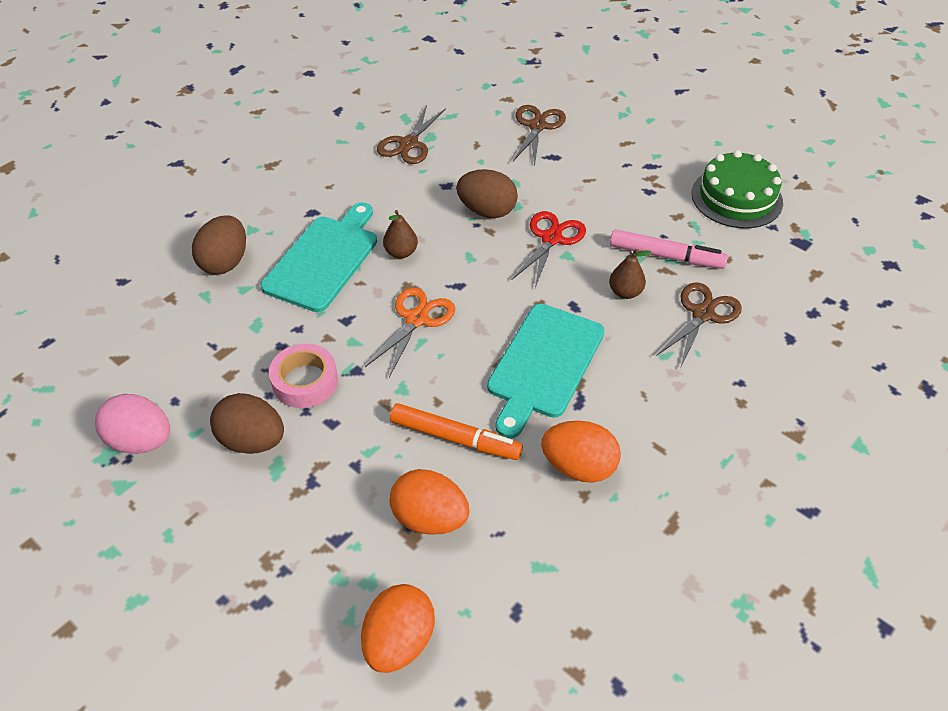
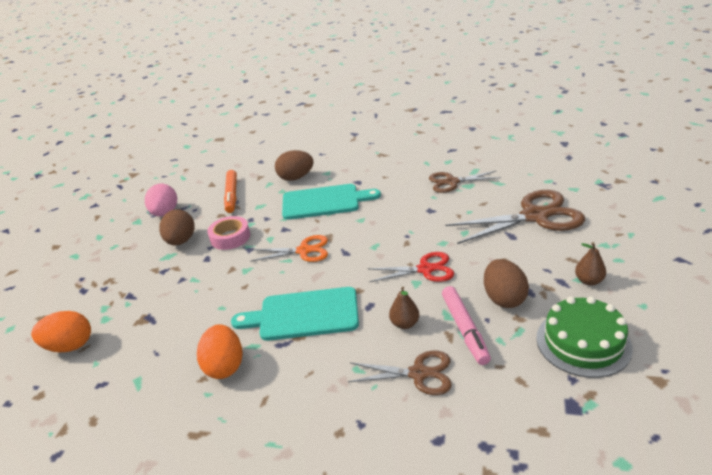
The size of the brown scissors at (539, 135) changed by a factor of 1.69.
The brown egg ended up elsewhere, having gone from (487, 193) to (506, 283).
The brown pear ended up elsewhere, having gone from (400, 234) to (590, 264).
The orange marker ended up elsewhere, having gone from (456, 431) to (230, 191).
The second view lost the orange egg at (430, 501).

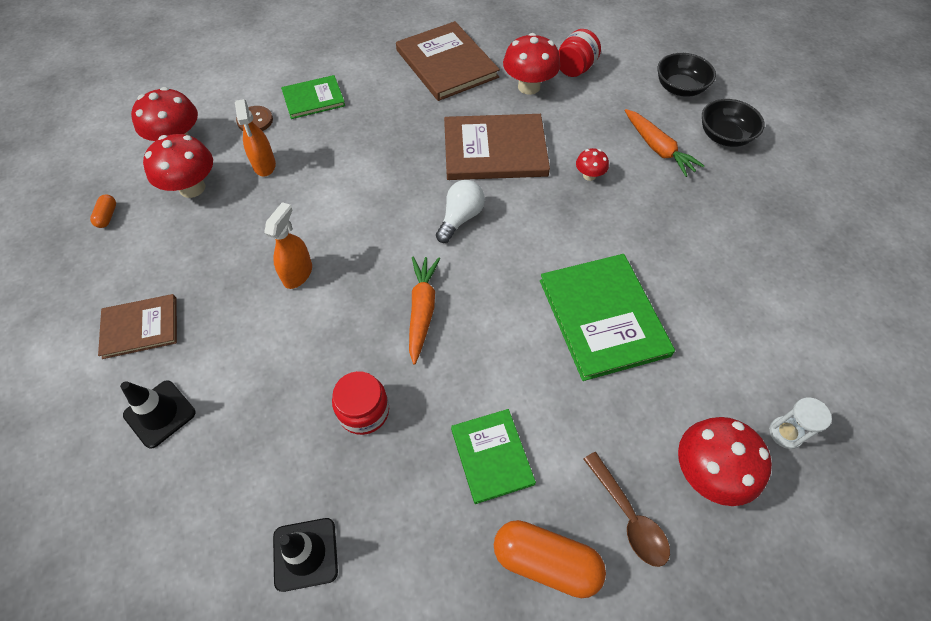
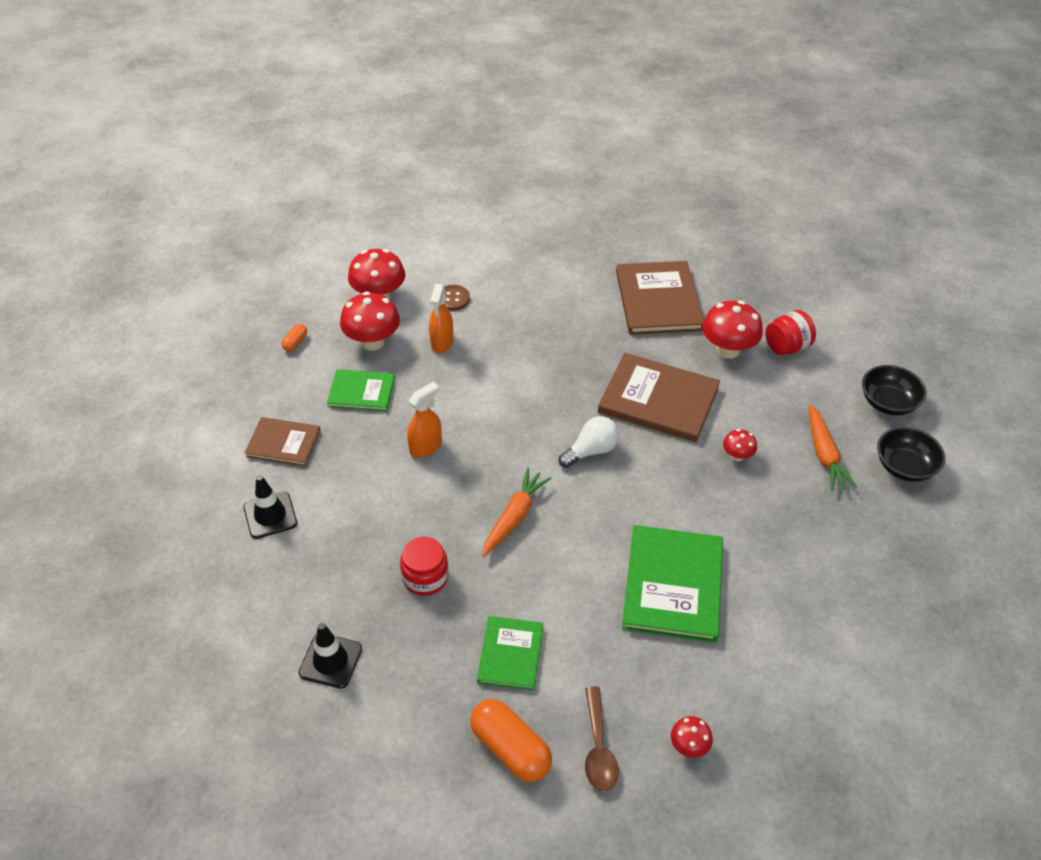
The green book ended up elsewhere, having gone from (313, 97) to (361, 390).
The second view lost the white hourglass at (800, 423).
The size of the red mushroom at (725, 461) changed by a factor of 0.52.

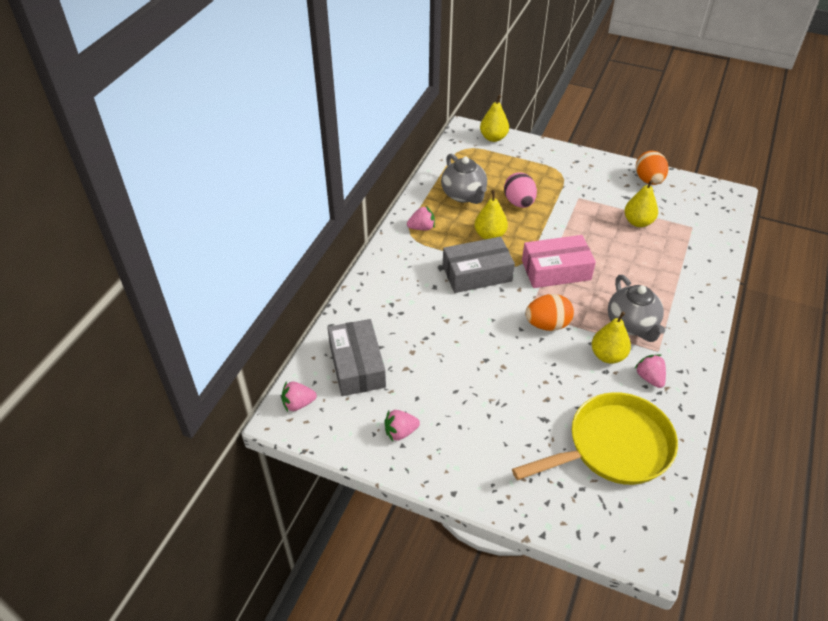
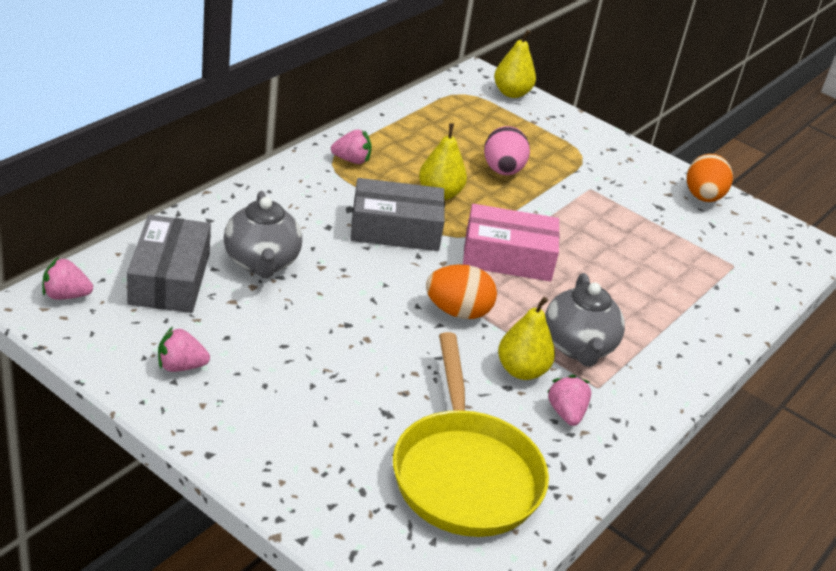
The grey teapot ended up elsewhere, having gone from (464, 179) to (263, 234).
The second view lost the yellow pear at (641, 203).
The yellow pan at (595, 438) ended up facing another way, 90 degrees clockwise from before.

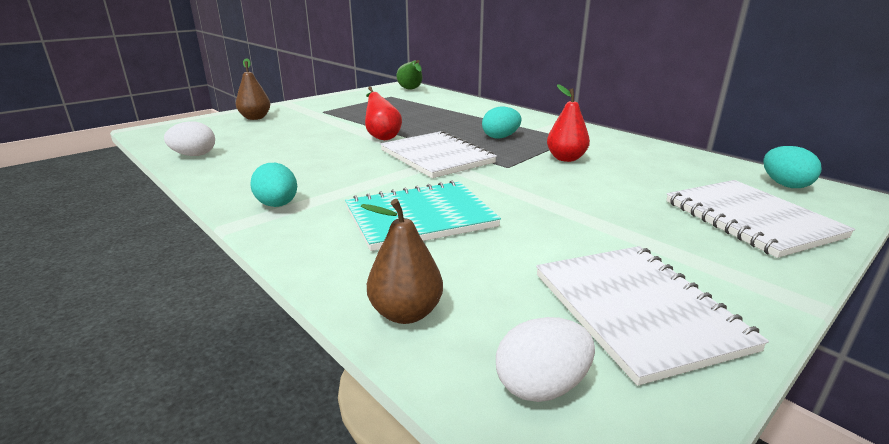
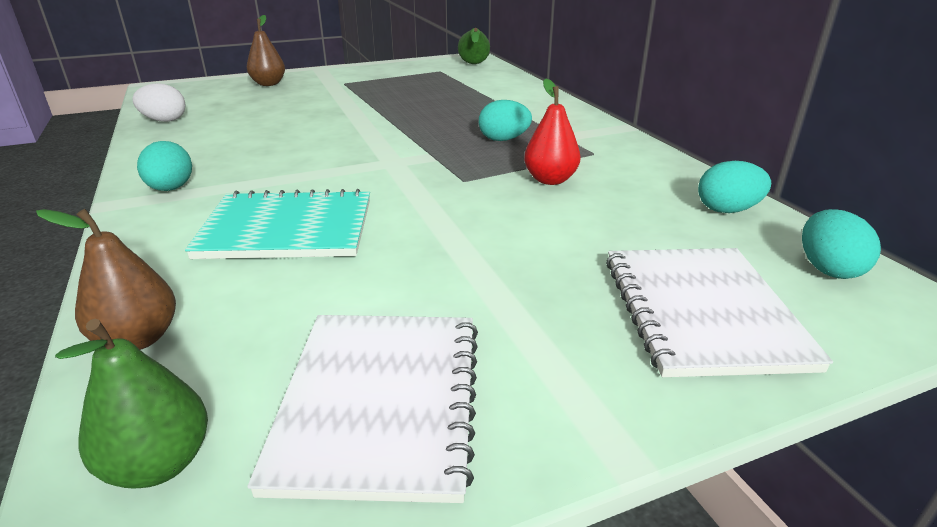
The second view lost the red pear at (383, 113).
The second view lost the white notebook at (438, 154).
Where the white egg stood at (545, 359), the green pear came to stand at (131, 404).
The second view gained the turquoise egg at (734, 187).

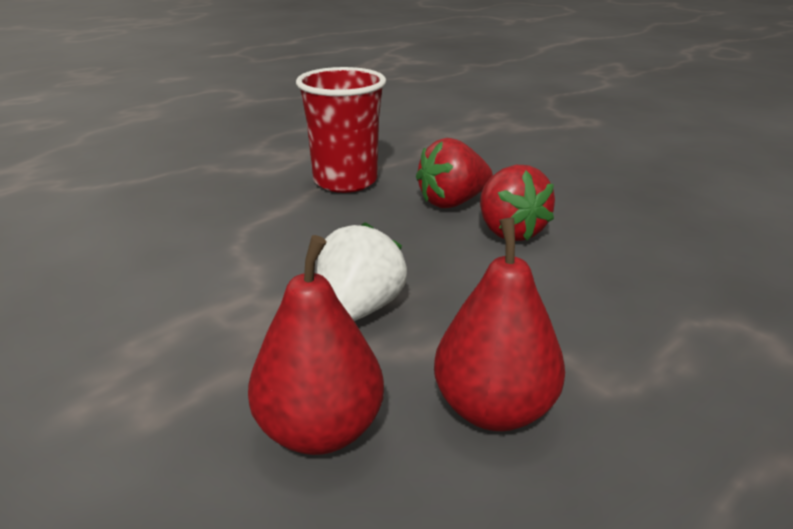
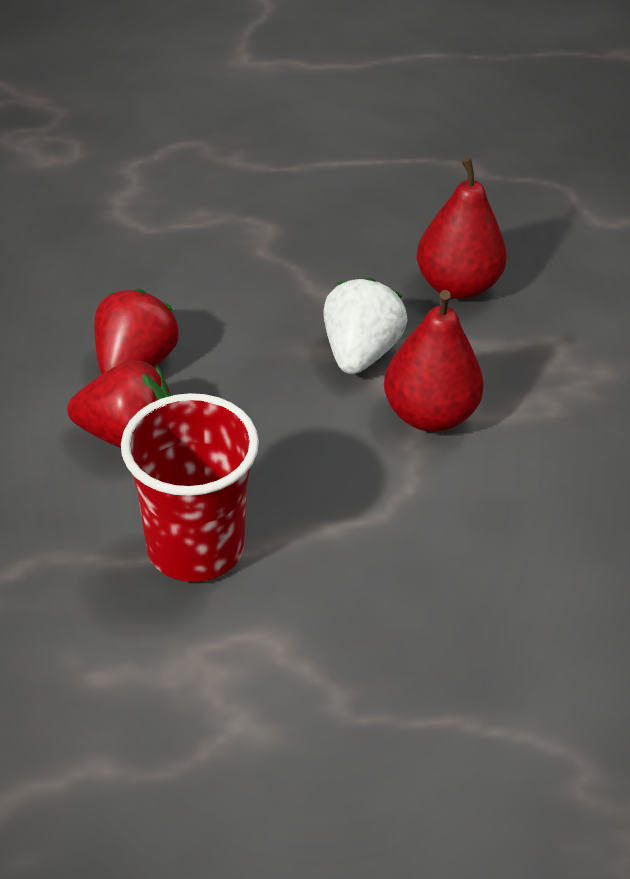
The red pear ended up elsewhere, having gone from (499, 324) to (434, 361).
The white strawberry at (362, 271) ended up facing another way, 135 degrees clockwise from before.

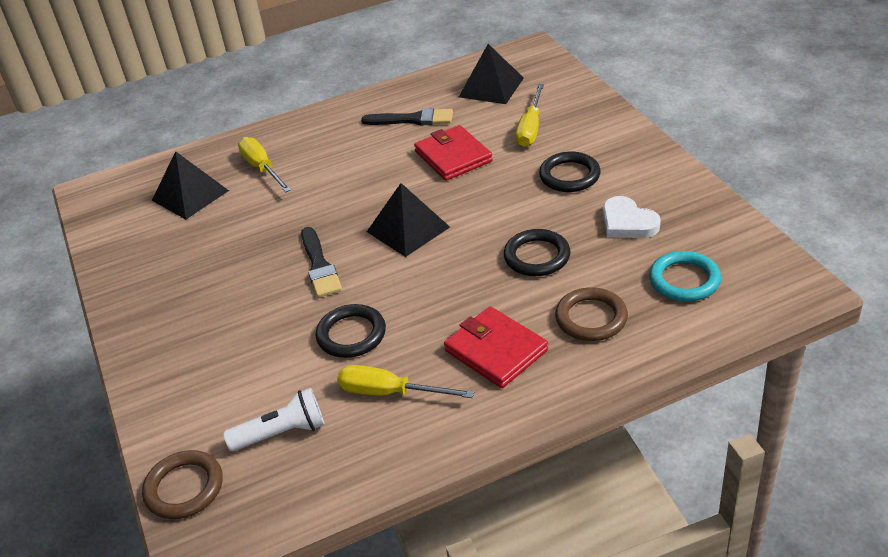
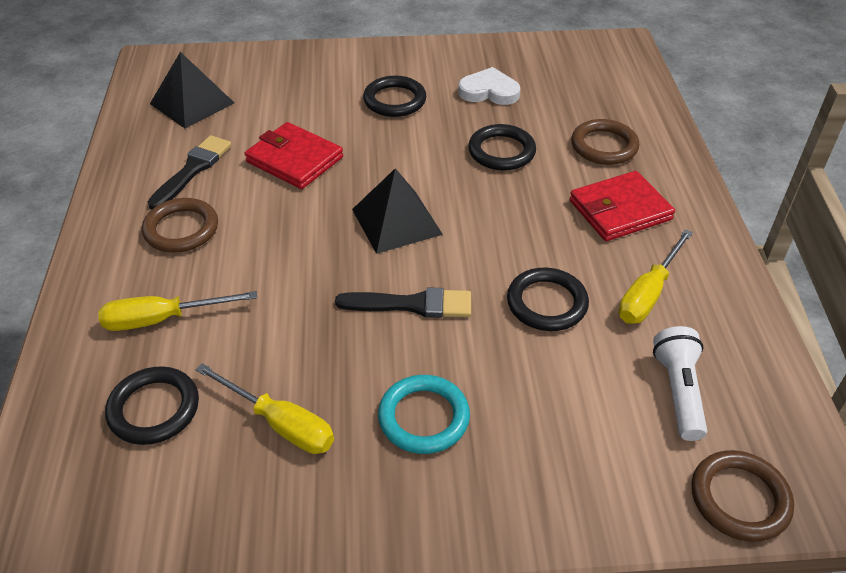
The yellow screwdriver ended up elsewhere, having gone from (530, 115) to (264, 408).
The red wallet at (453, 153) ended up facing another way, 45 degrees clockwise from before.
Where the black pyramid stood at (190, 185), the black ring came to stand at (152, 405).
The white heart at (632, 217) ended up facing another way, 150 degrees counterclockwise from before.
The turquoise ring ended up elsewhere, having gone from (685, 276) to (424, 414).
The second view gained the brown ring at (180, 225).

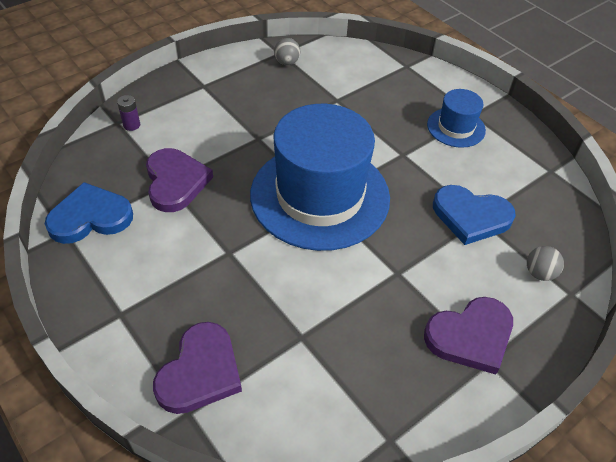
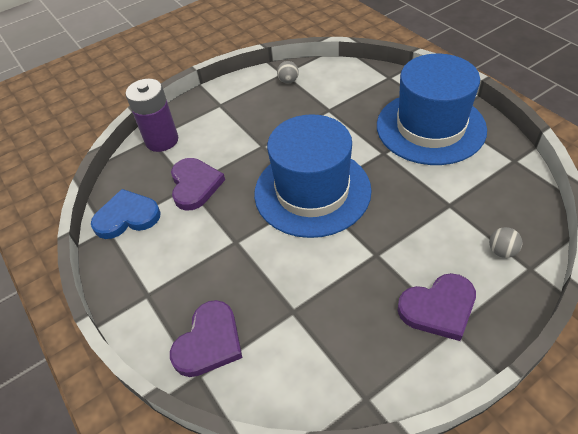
The size of the blue hat at (456, 118) changed by a factor of 2.16.
The size of the purple battery at (128, 113) changed by a factor of 2.46.
The second view lost the blue heart at (474, 215).

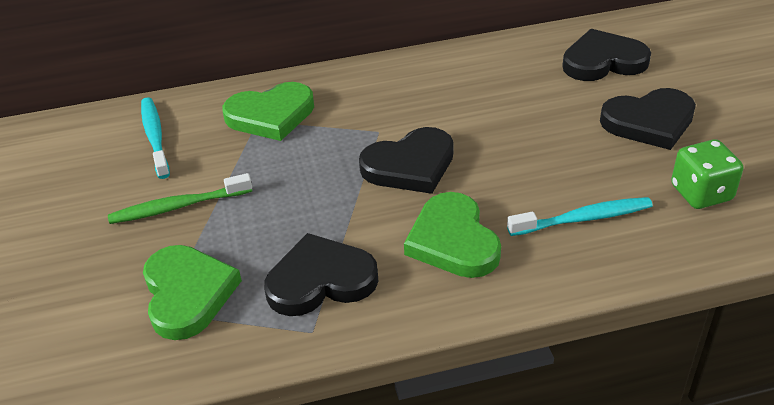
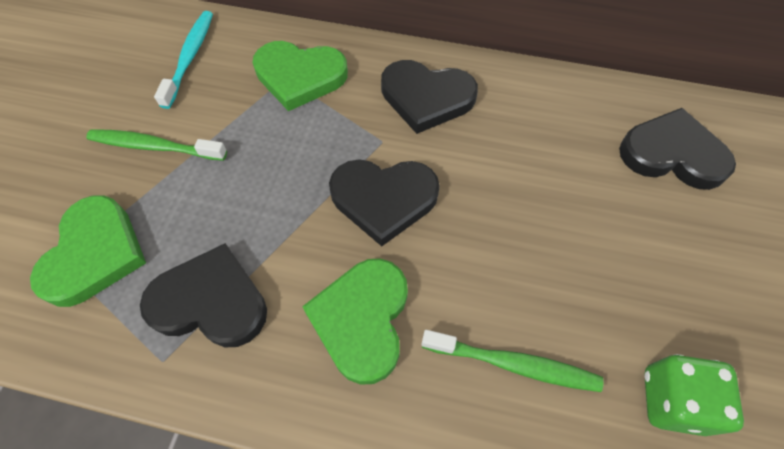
The black heart ended up elsewhere, having gone from (648, 119) to (429, 97).
What was the turquoise toothbrush at (580, 216) turned into the green toothbrush at (512, 361).

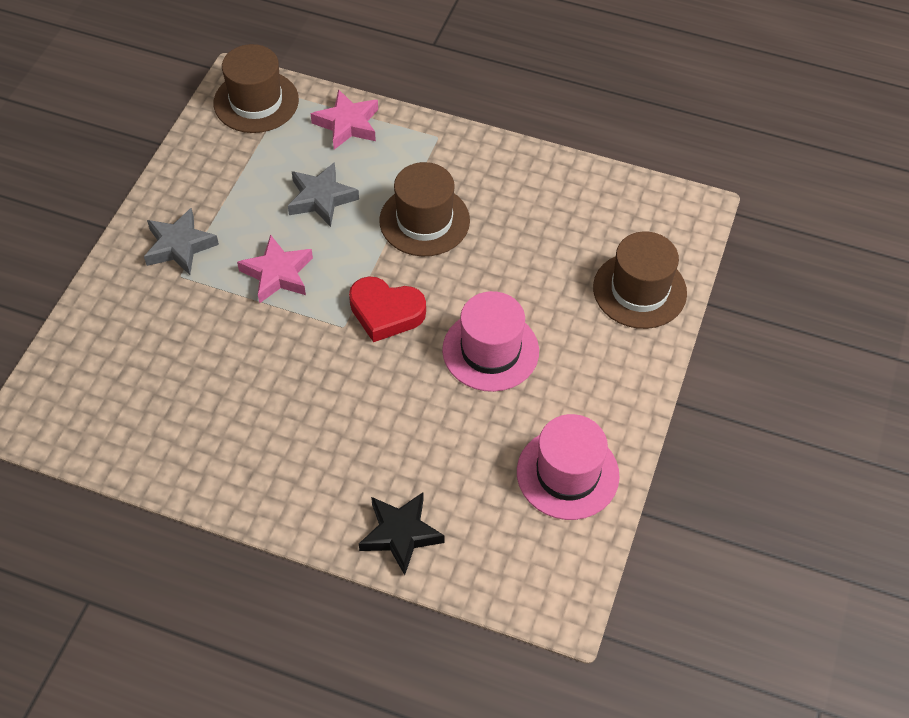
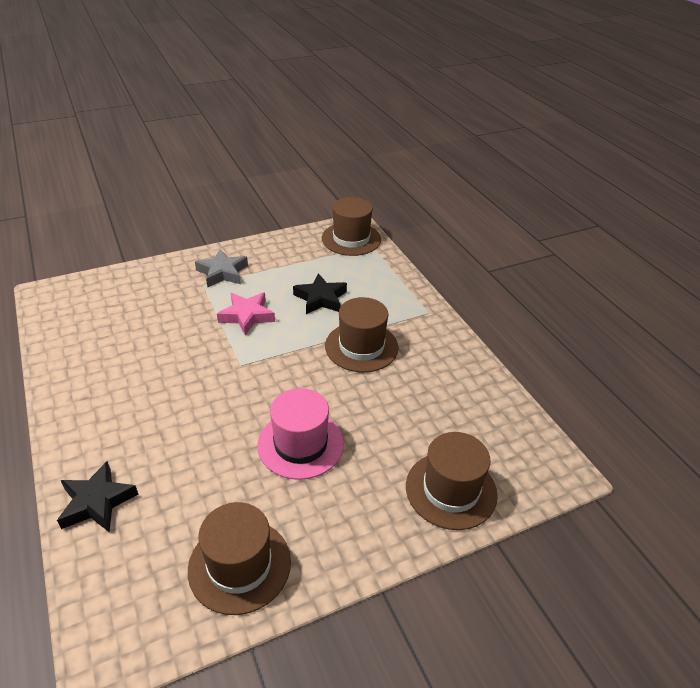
The second view lost the pink star at (344, 119).
What was the grey star at (323, 194) turned into the black star at (320, 293).
The second view lost the red heart at (387, 309).
What was the pink hat at (568, 467) turned into the brown hat at (239, 558).

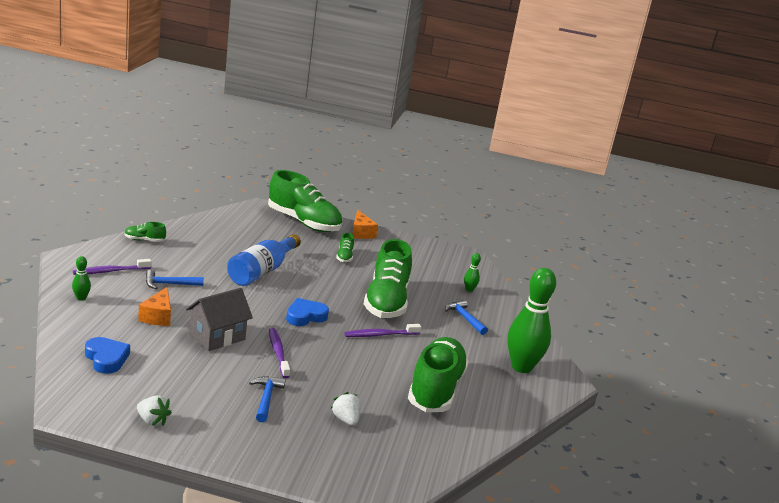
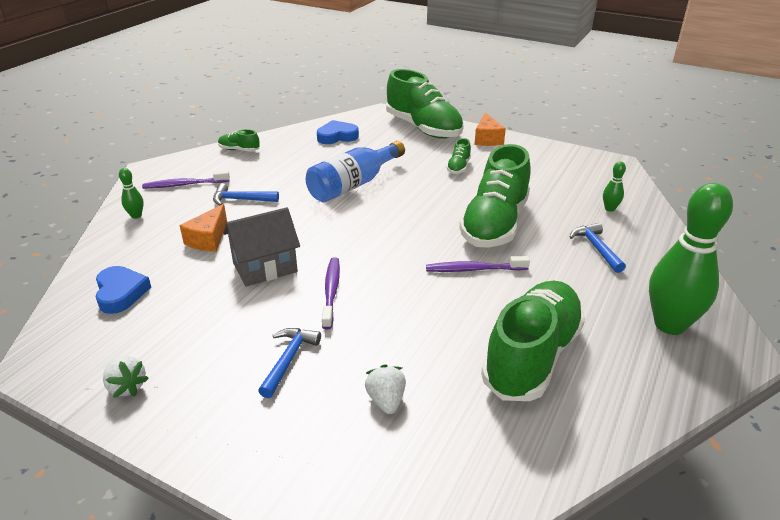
The blue heart ended up elsewhere, having gone from (307, 312) to (338, 132).

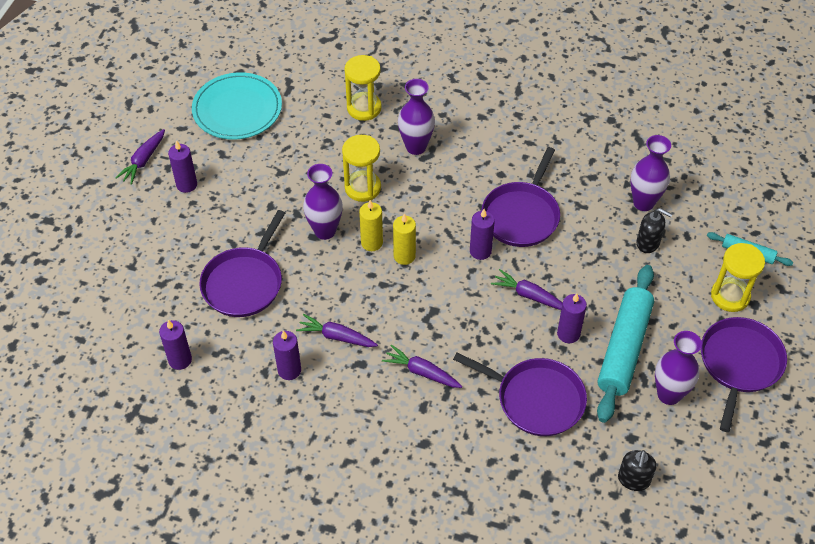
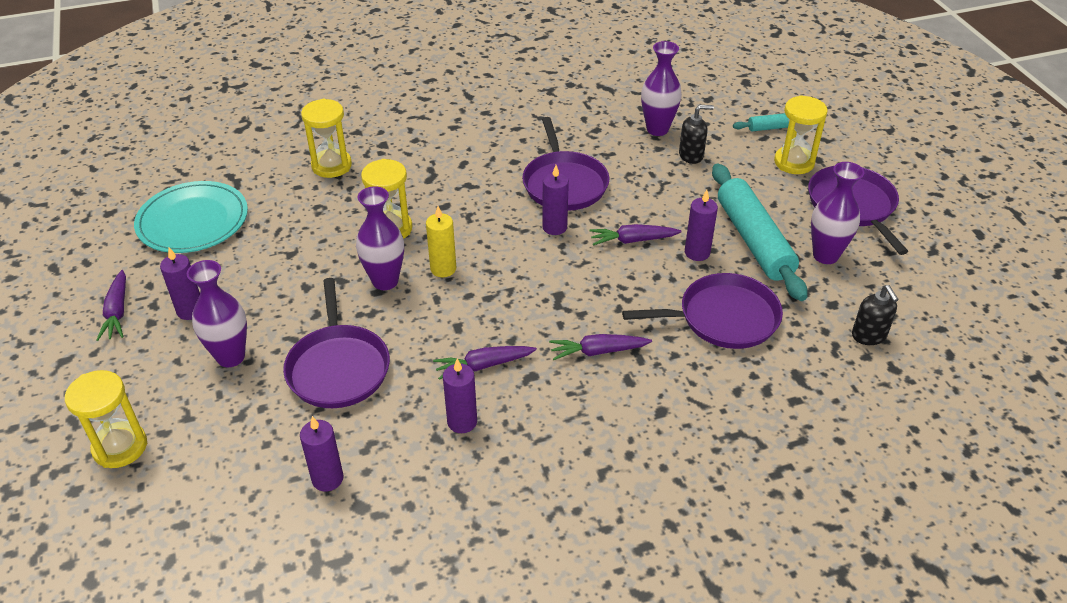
The purple vase ended up elsewhere, having gone from (416, 117) to (217, 313).
The second view lost the yellow candle at (404, 239).
The second view gained the yellow hourglass at (106, 419).

